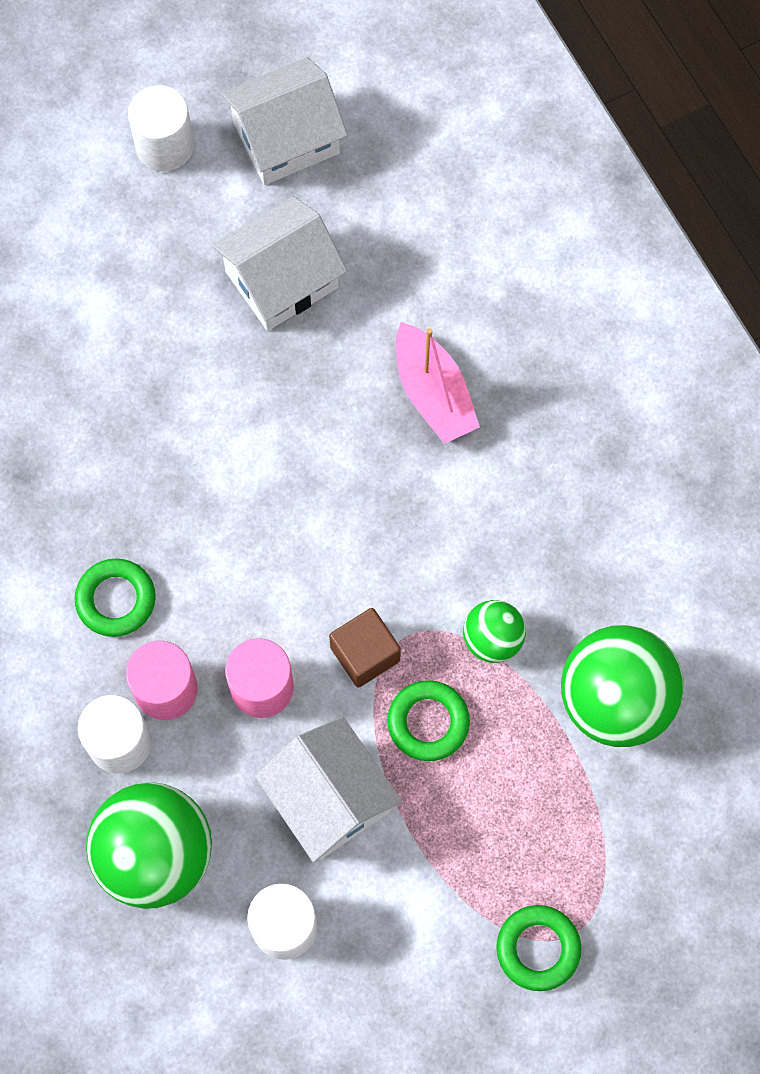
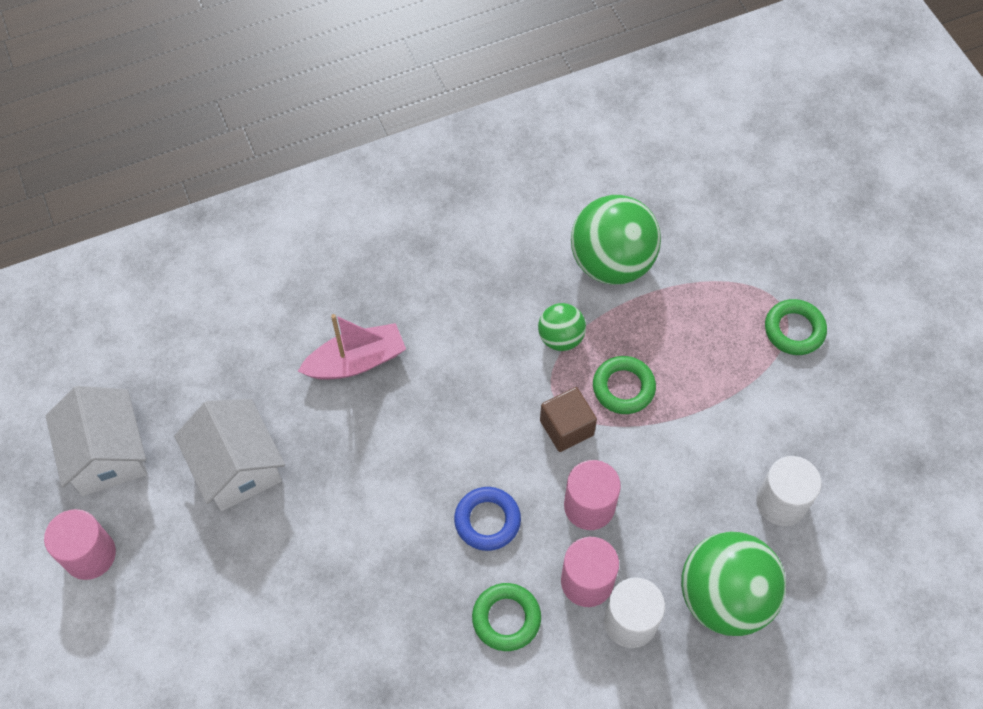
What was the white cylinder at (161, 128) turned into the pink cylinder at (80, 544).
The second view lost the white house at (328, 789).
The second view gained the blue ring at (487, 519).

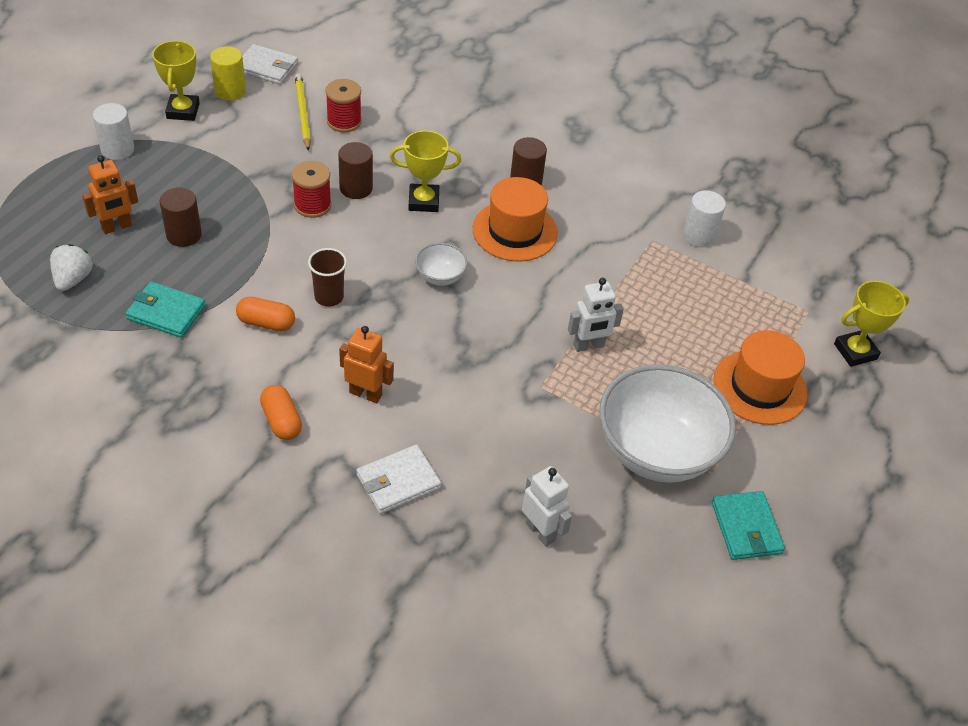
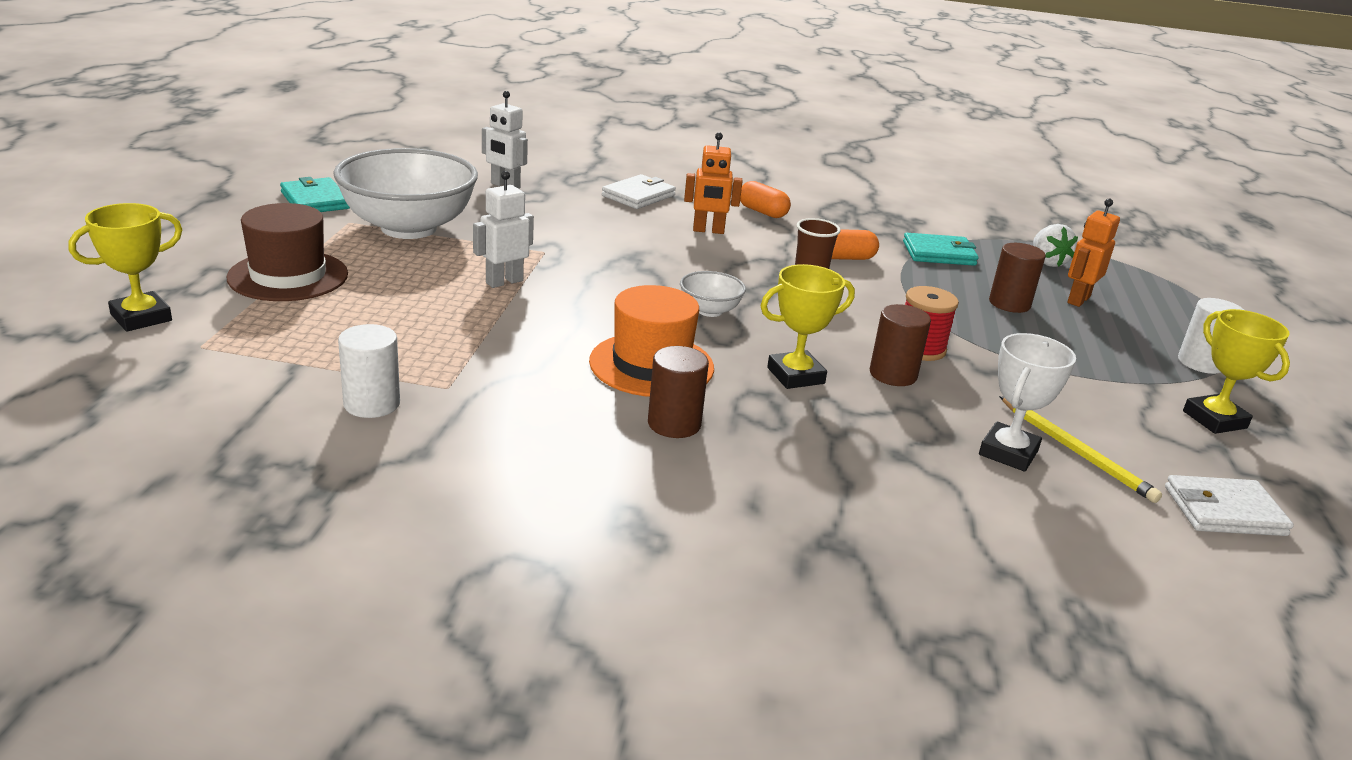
The second view lost the yellow cylinder at (228, 73).
Where the red spool stood at (343, 105), the white trophy came to stand at (1027, 402).
What was the orange hat at (760, 377) turned into the brown hat at (287, 252).

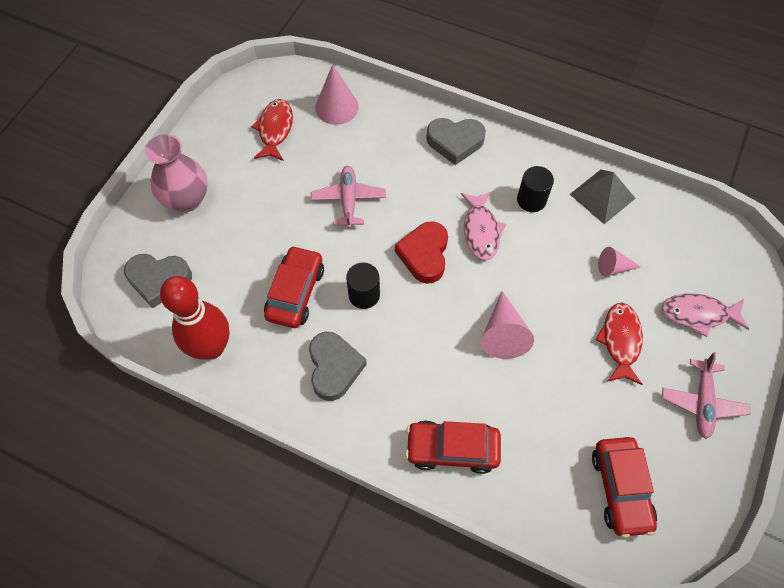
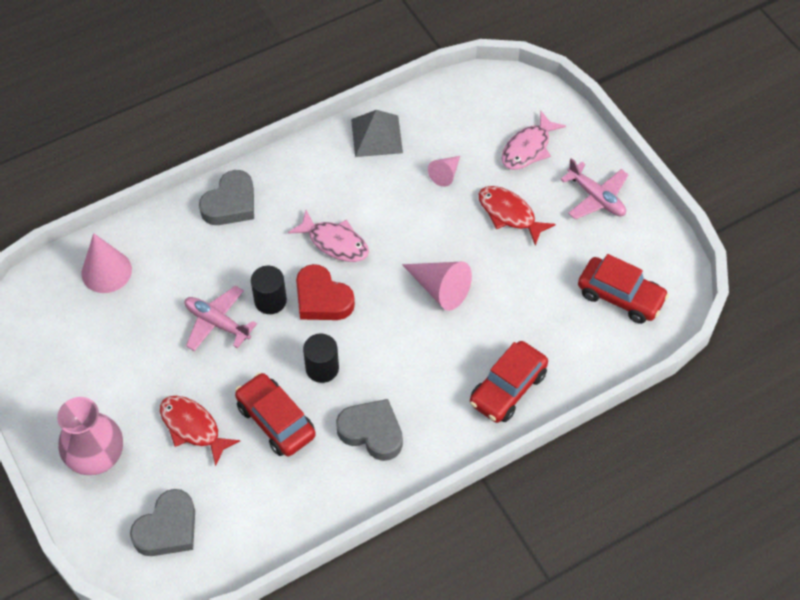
The red fish ended up elsewhere, having gone from (272, 130) to (200, 431).
The black cylinder ended up elsewhere, having gone from (535, 189) to (269, 290).
The second view lost the red bowling pin at (195, 318).

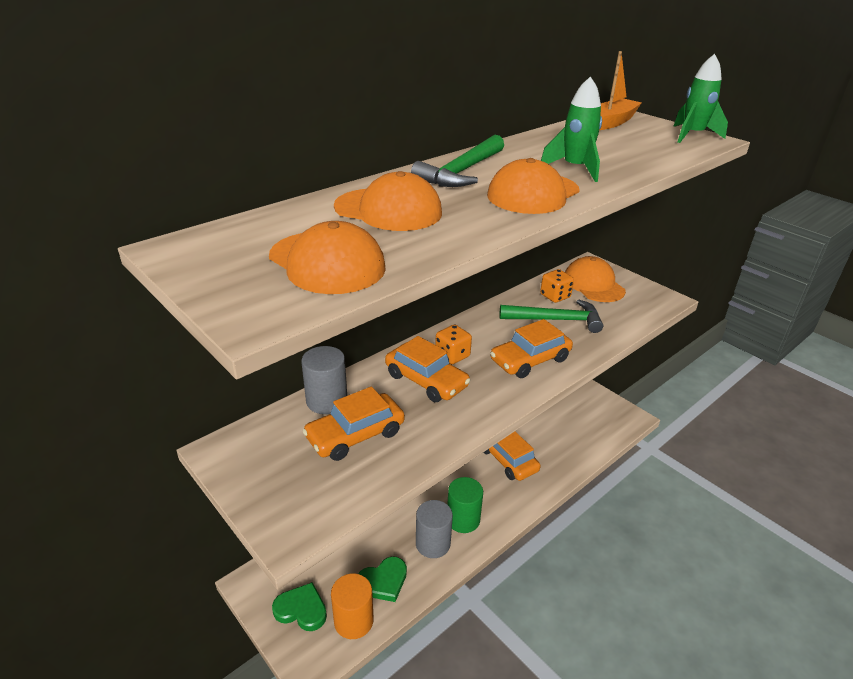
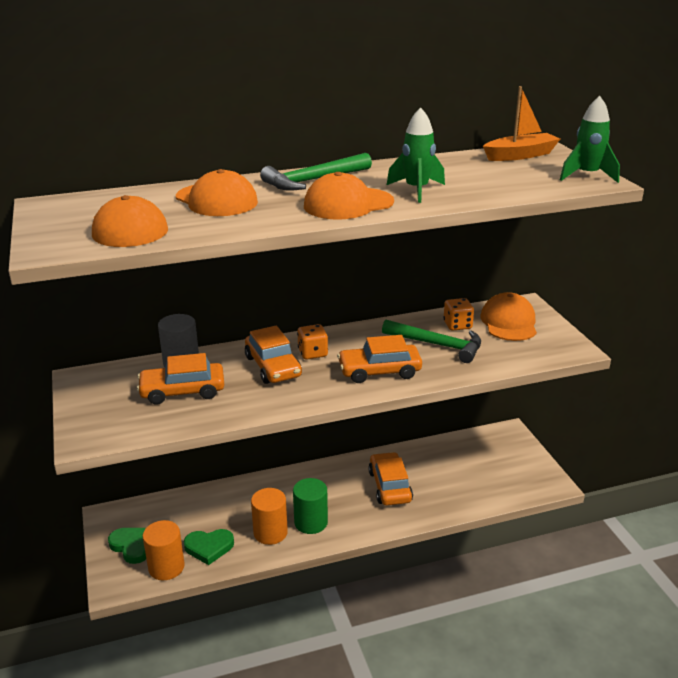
What was the grey cylinder at (434, 529) turned into the orange cylinder at (269, 516).

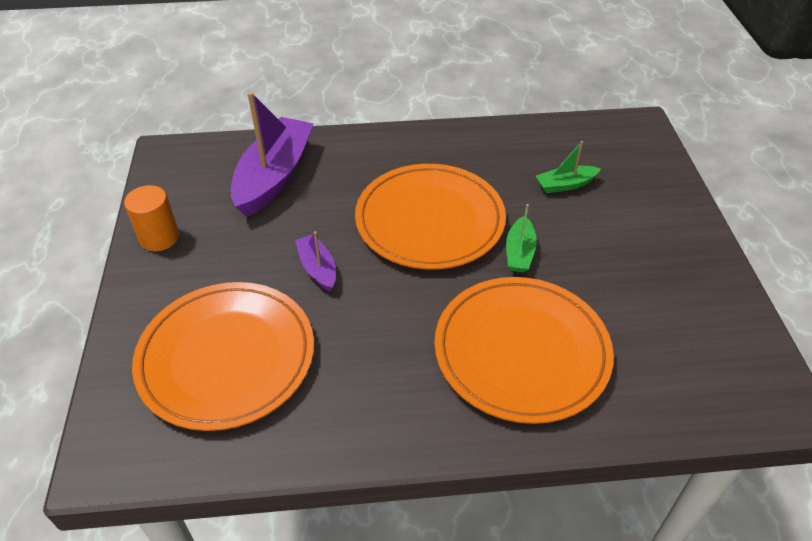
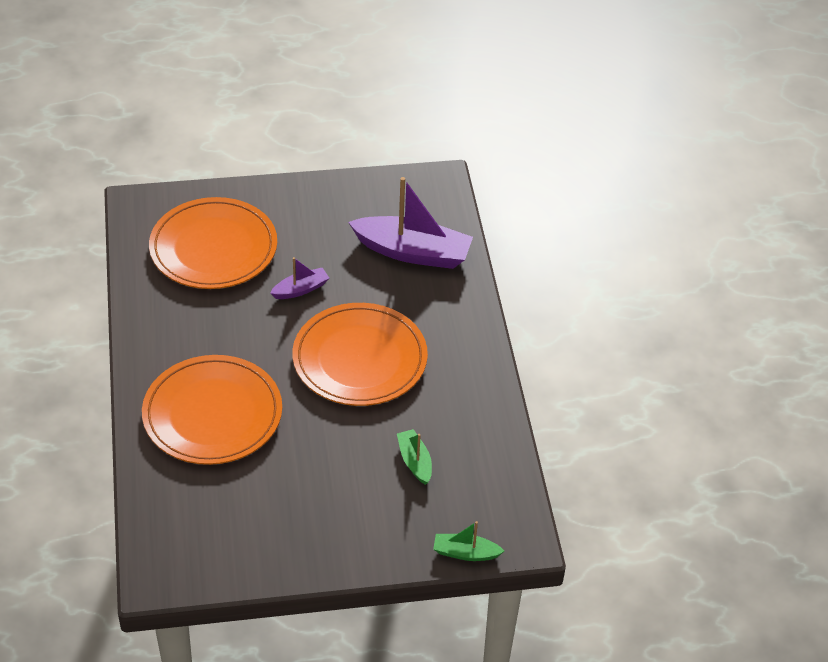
The second view lost the orange cylinder at (151, 218).
The green boat ended up elsewhere, having gone from (521, 238) to (468, 541).

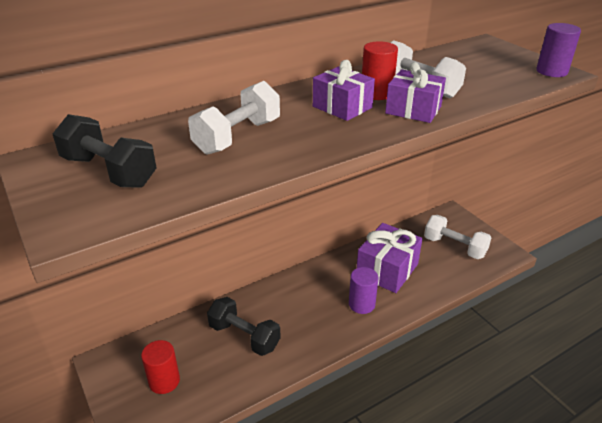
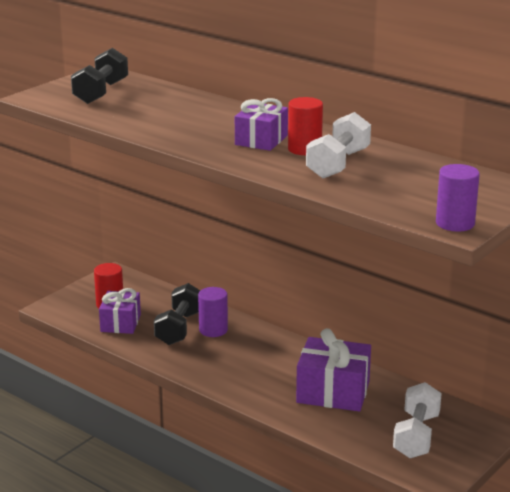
The purple gift ended up elsewhere, having gone from (415, 92) to (120, 311).
The second view lost the white dumbbell at (234, 118).
The purple cylinder ended up elsewhere, having gone from (364, 290) to (213, 312).

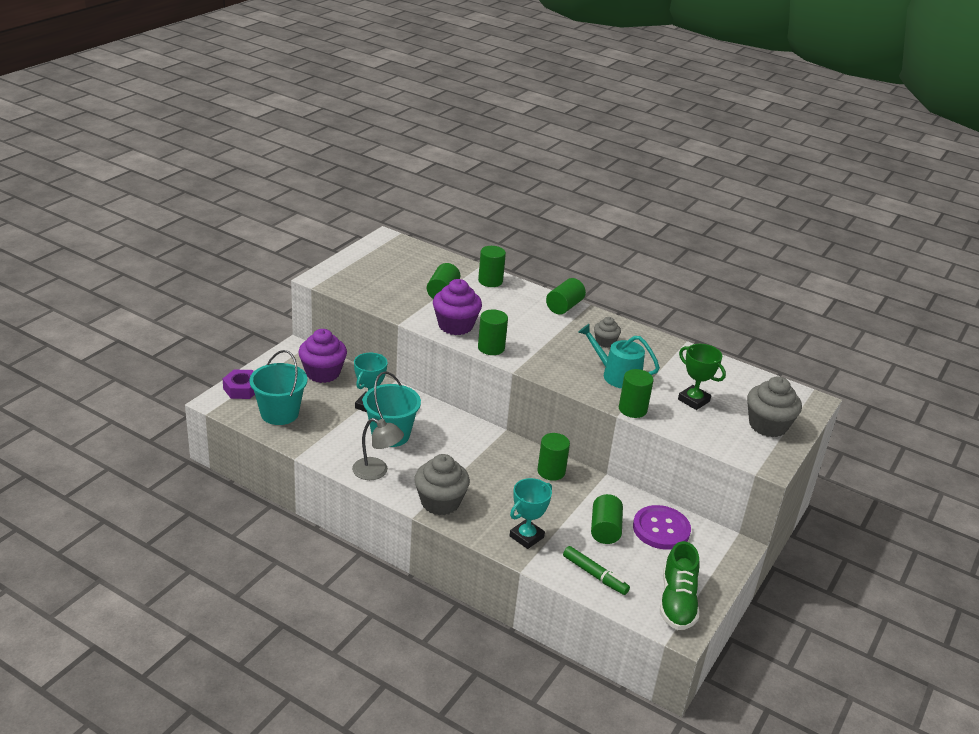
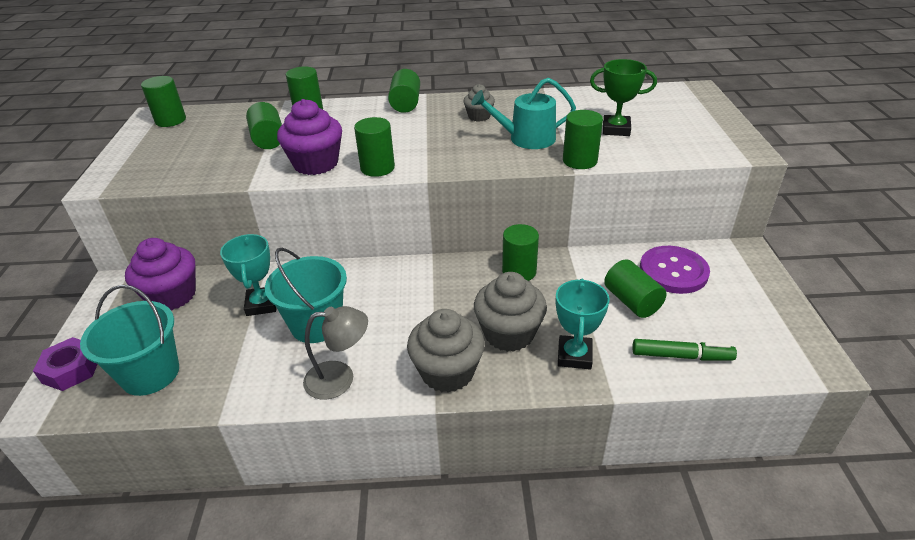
The grey cupcake ended up elsewhere, having gone from (774, 406) to (510, 312).
The second view lost the green shoe at (680, 585).
The second view gained the green cylinder at (163, 101).

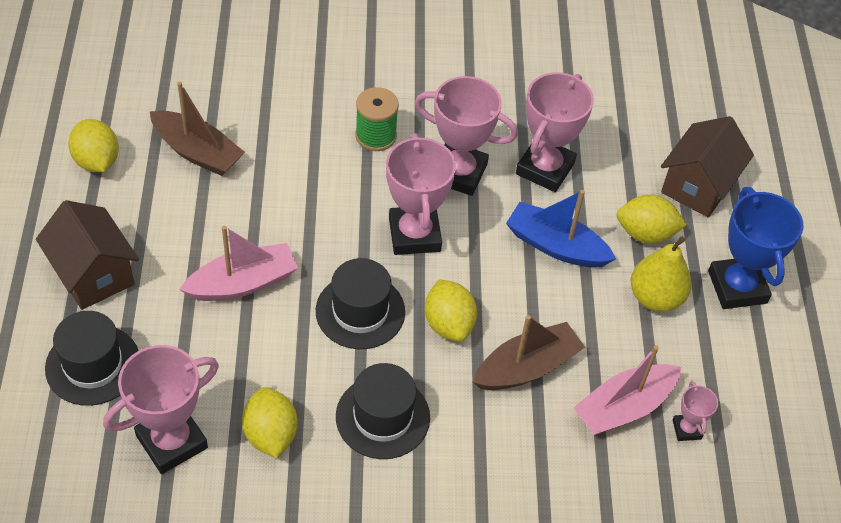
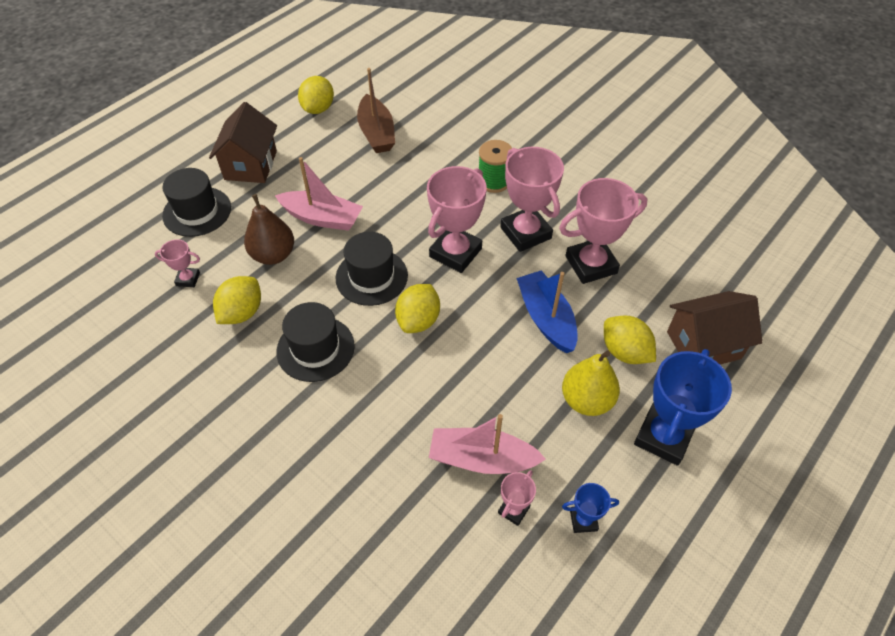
The second view lost the brown boat at (529, 352).
The size of the pink trophy at (161, 409) changed by a factor of 0.48.
The second view gained the brown pear at (269, 229).
The second view gained the blue trophy at (590, 508).

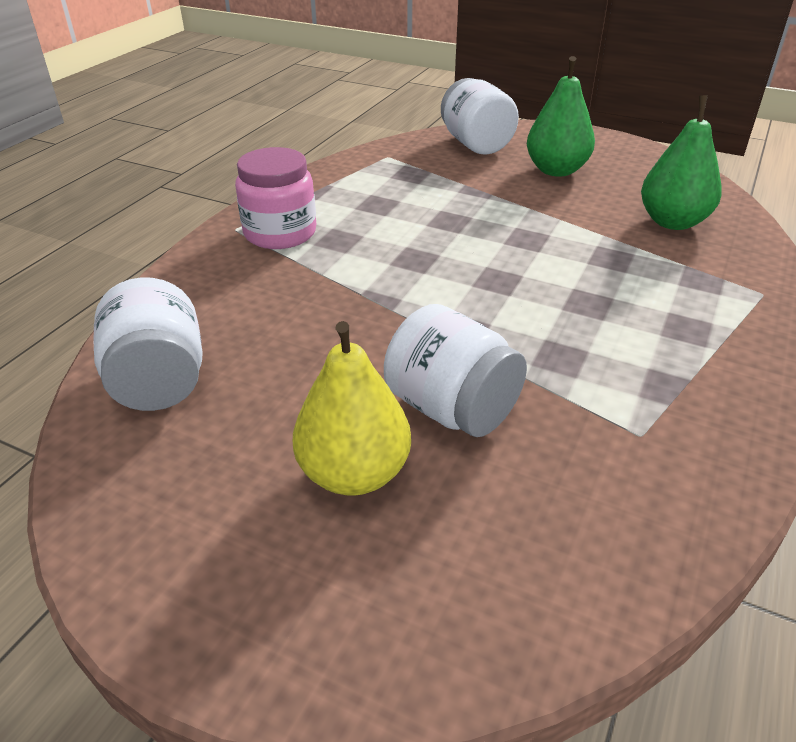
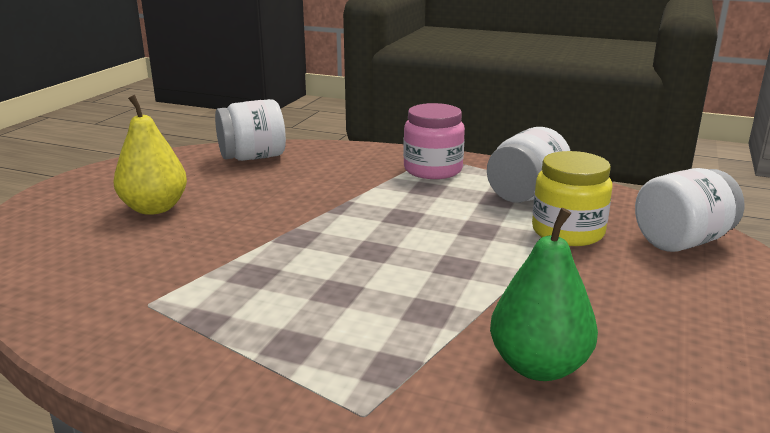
The second view lost the green pear at (561, 116).
The white jar ended up elsewhere, having gone from (455, 370) to (528, 165).
The second view gained the yellow jar at (572, 198).

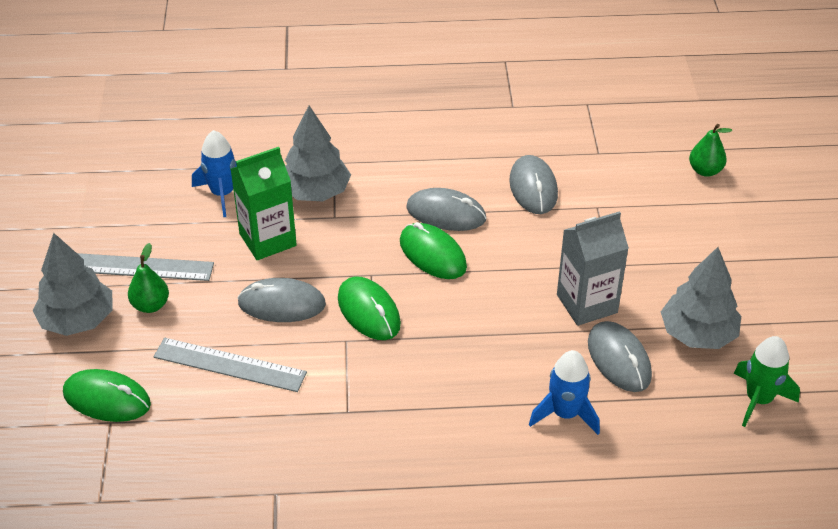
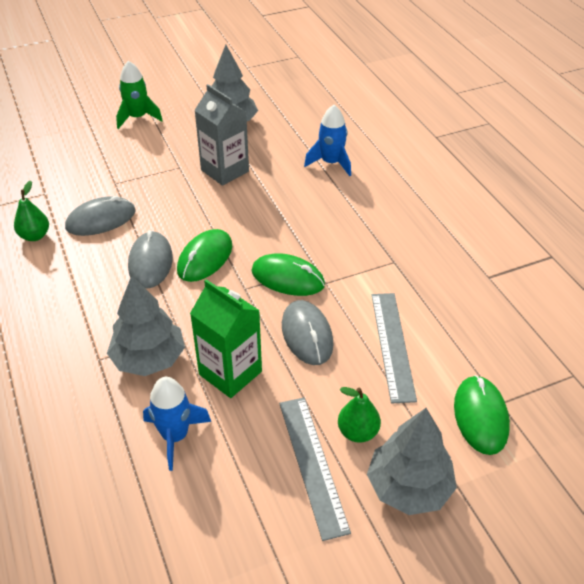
The green pear ended up elsewhere, having gone from (710, 150) to (31, 211).
The green mouse at (369, 308) ended up facing another way, 75 degrees clockwise from before.
The second view lost the grey mouse at (620, 356).
The green rocket ended up elsewhere, having gone from (767, 381) to (139, 95).

